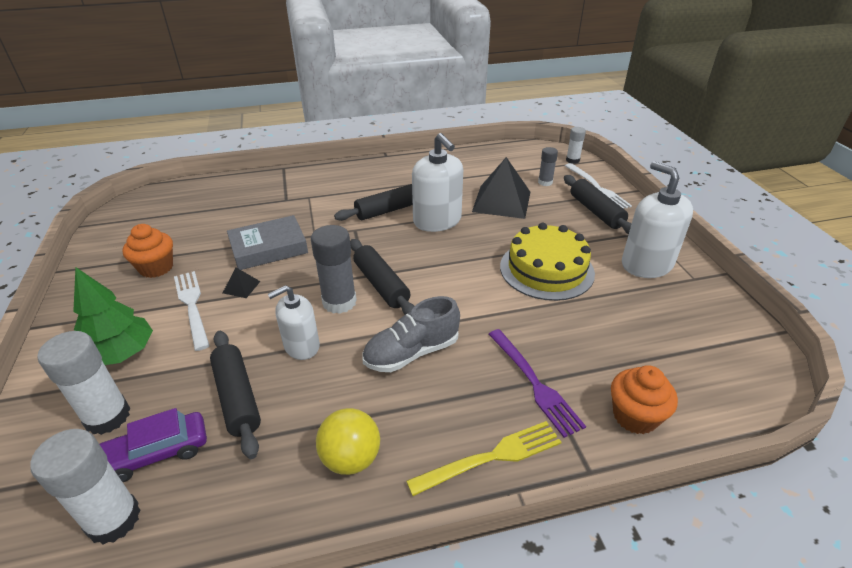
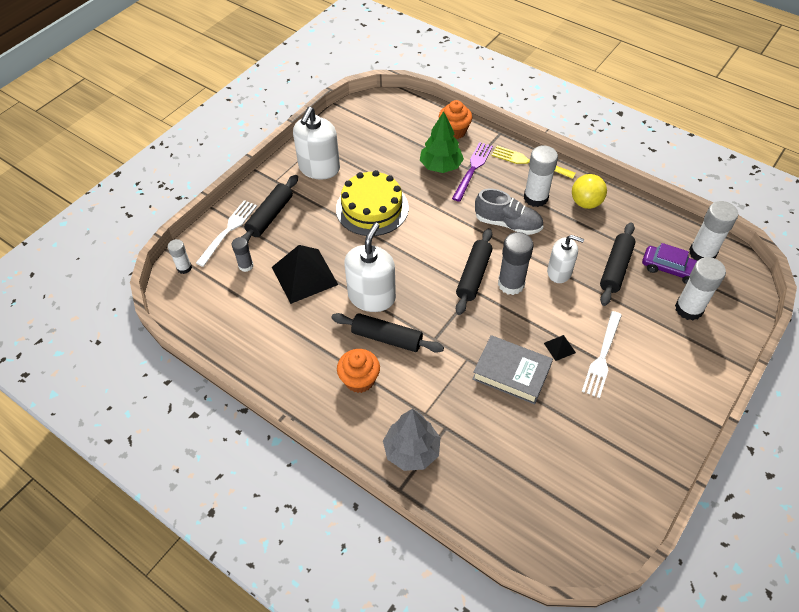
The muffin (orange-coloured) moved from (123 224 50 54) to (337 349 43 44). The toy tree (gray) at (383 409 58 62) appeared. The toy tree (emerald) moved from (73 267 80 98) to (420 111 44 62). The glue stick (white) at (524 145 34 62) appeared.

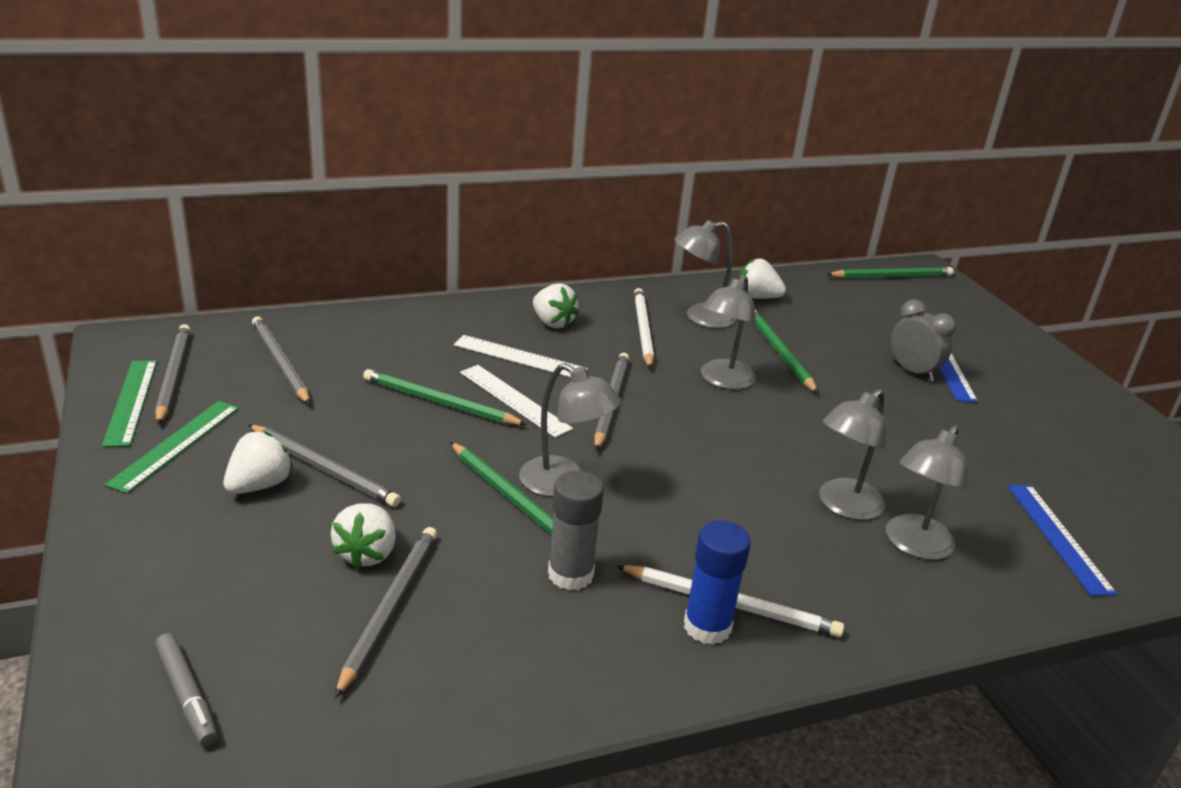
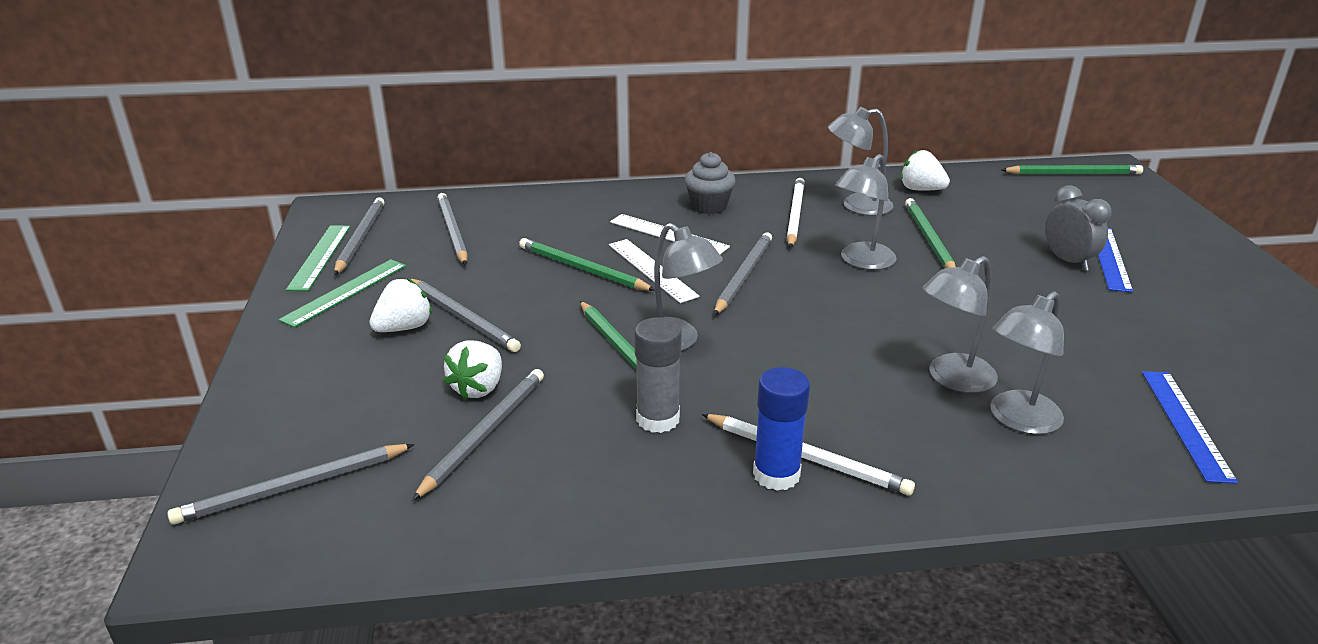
The marker pen (gray) at (155 633 63 113) was replaced by the pencil (gray) at (167 444 248 81). The strawberry (white) at (533 283 46 46) was replaced by the muffin (gray) at (685 152 51 62).

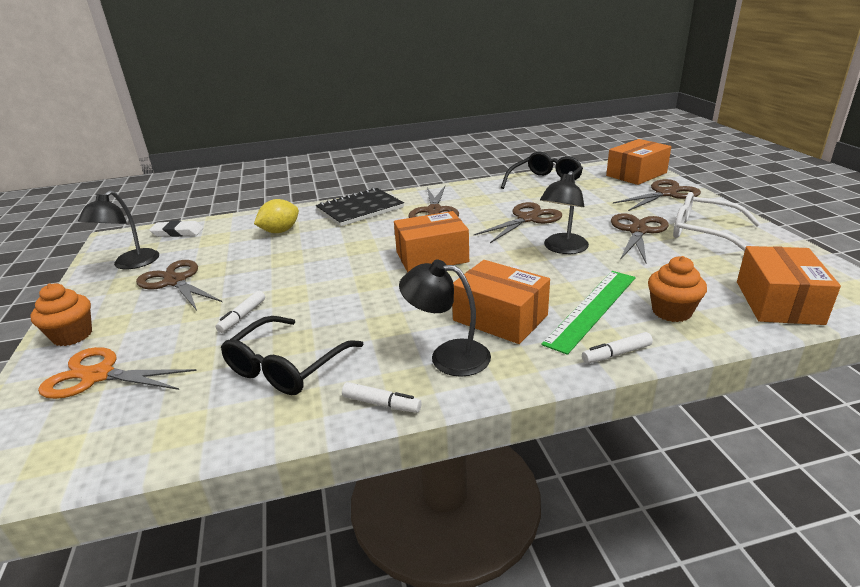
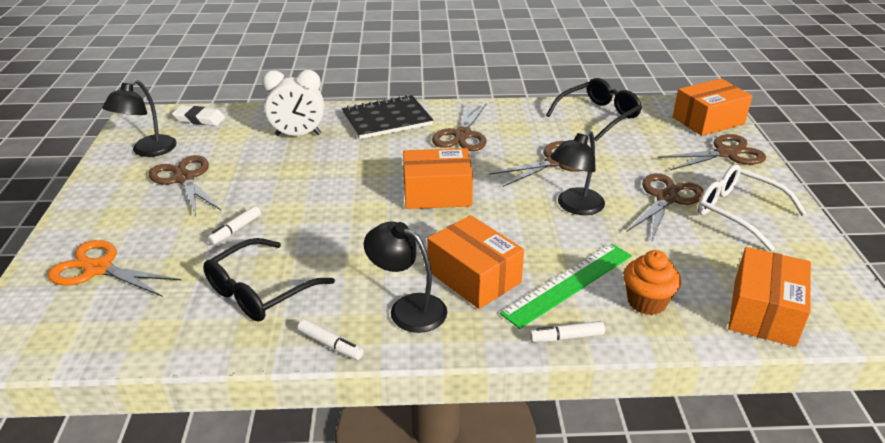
The citrus fruit (bright yellow) at (254 199 45 34) was replaced by the clock (white) at (262 70 62 66). The muffin (orange-coloured) at (30 283 62 63) disappeared.

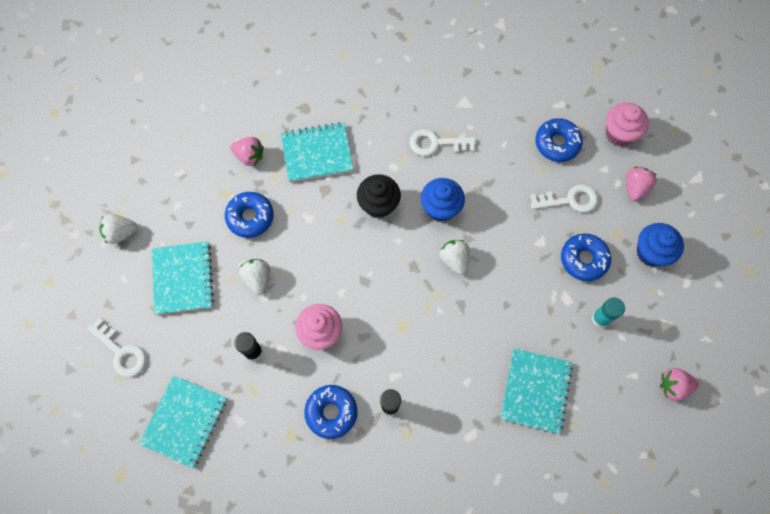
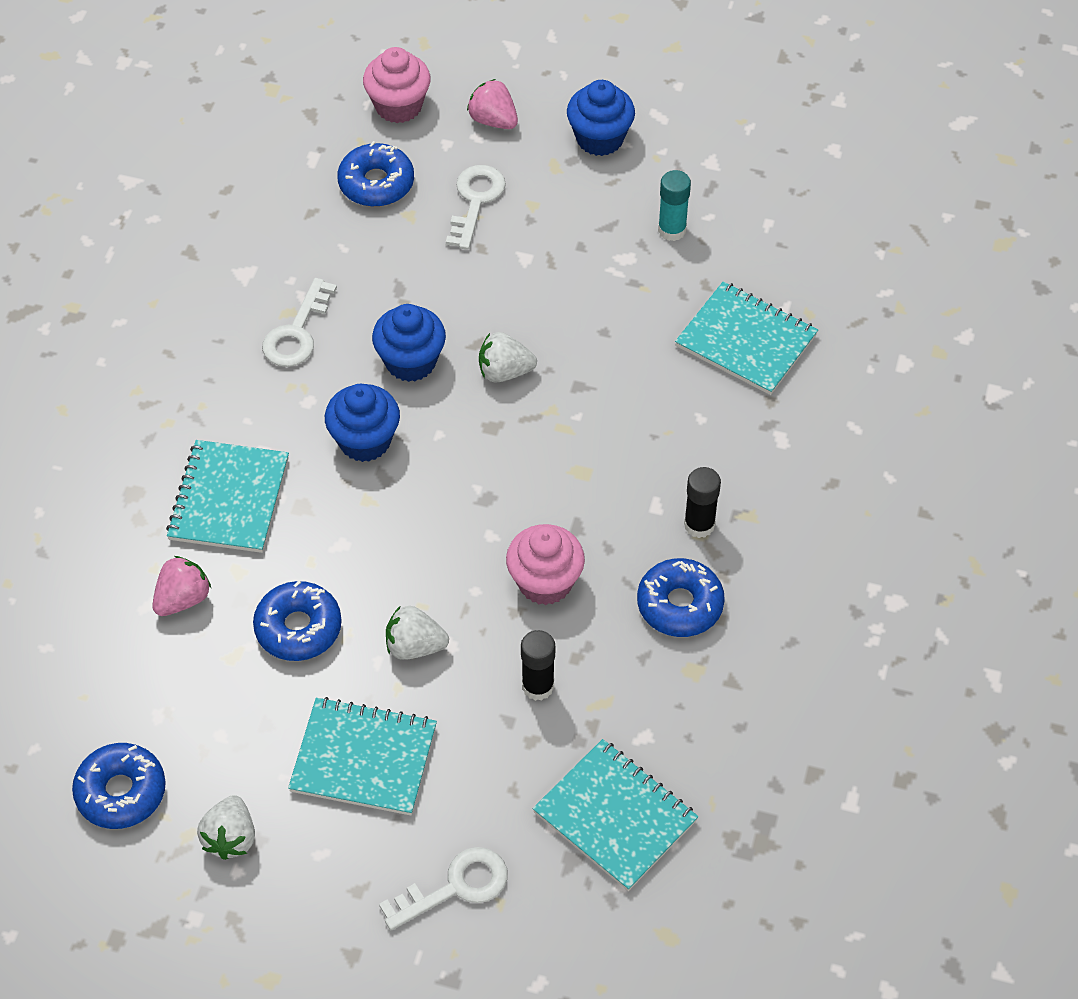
The donut (cobalt) moved from (561 233 50 48) to (72 743 94 86). The muffin (ebony) at (357 174 44 44) became the muffin (cobalt) at (325 384 75 78). The strawberry (rose-pink) at (660 368 39 33) disappeared.

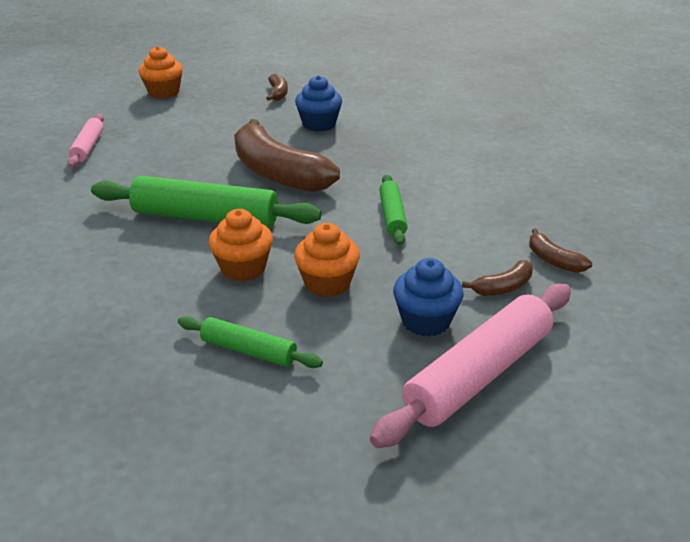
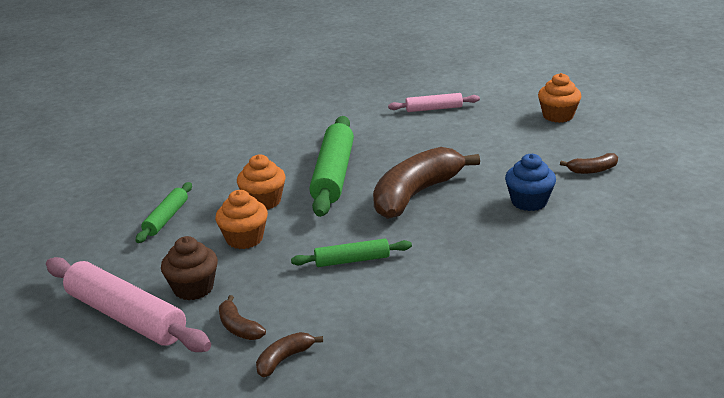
The muffin (cobalt) at (393 258 71 79) became the muffin (russet) at (161 236 57 64).

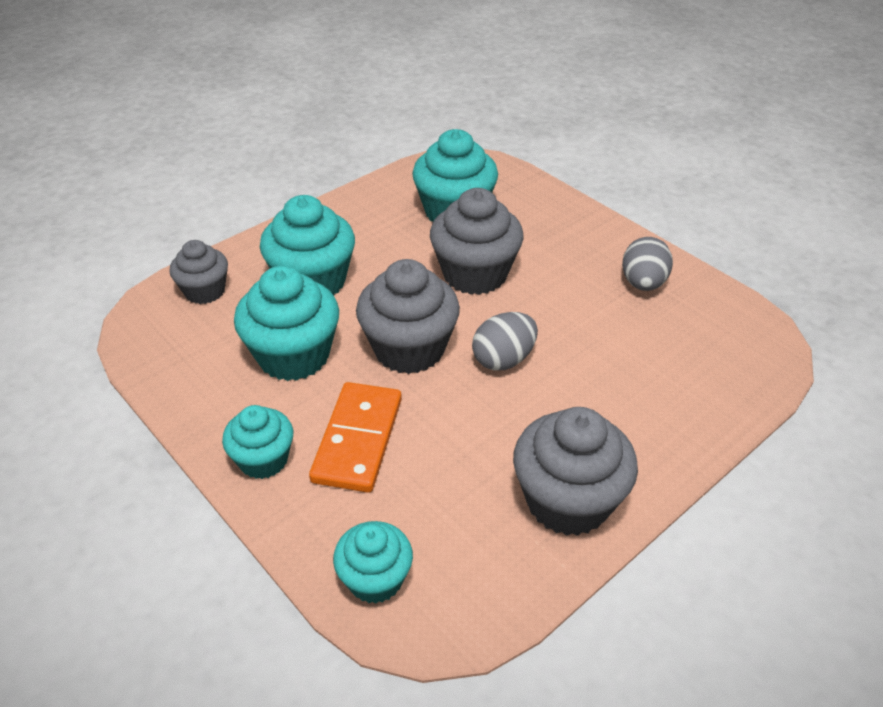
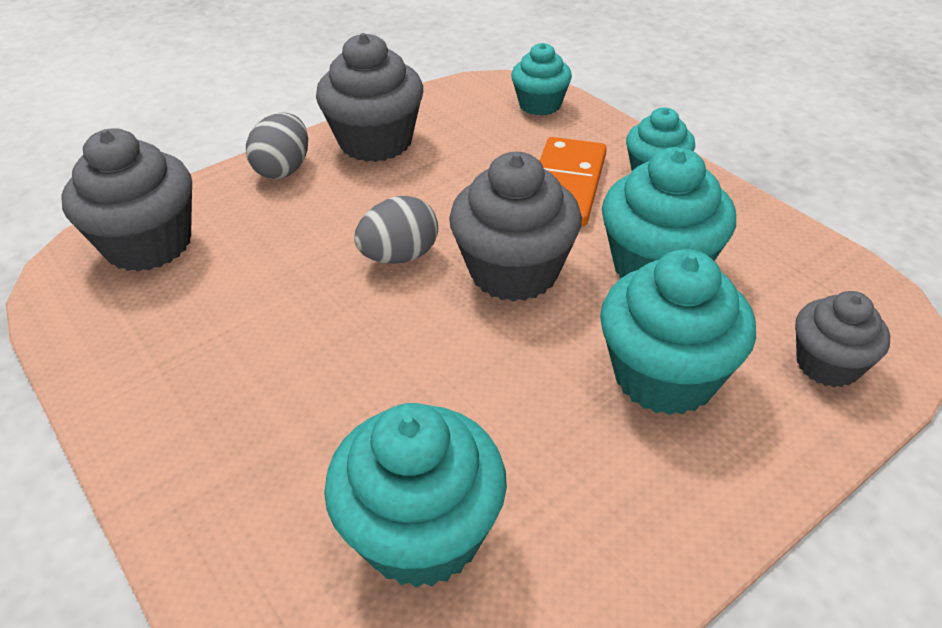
The muffin (gray) moved from (430 188 94 107) to (62 128 130 144). The toy egg (gray) moved from (622 237 51 54) to (246 113 62 66).

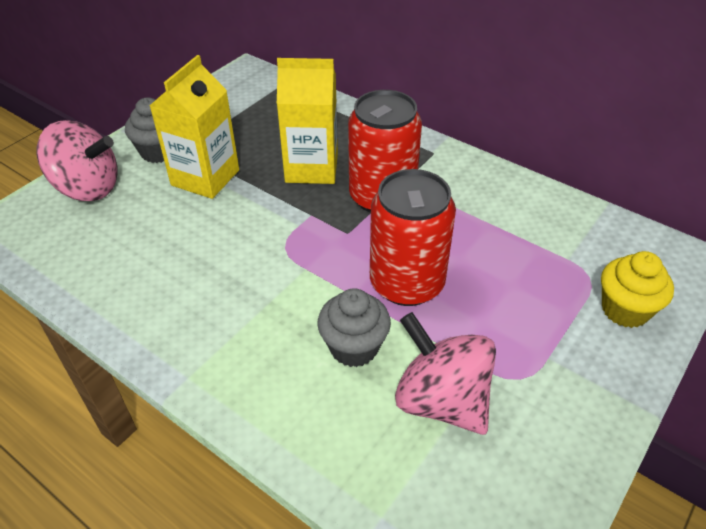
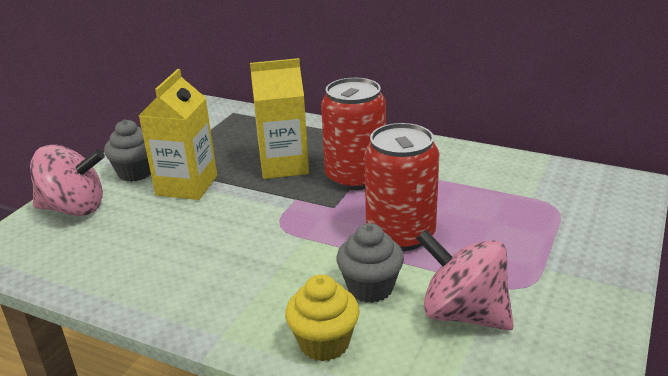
The muffin (bright yellow) moved from (601 251 73 77) to (285 274 75 87).

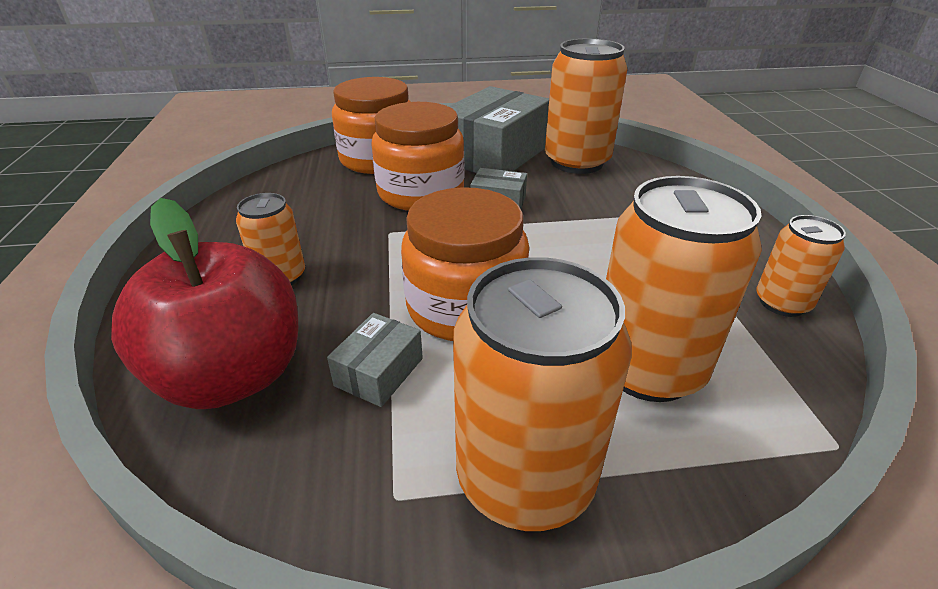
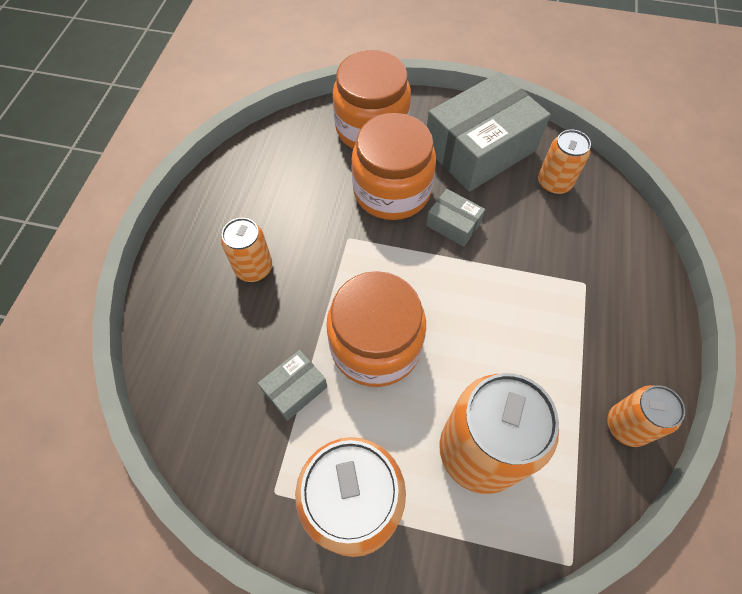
The tin (orange-coloured) at (545 39 82 135) changed to 0.55 times the size. The apple fruit (scarlet) at (111 198 187 211) disappeared.

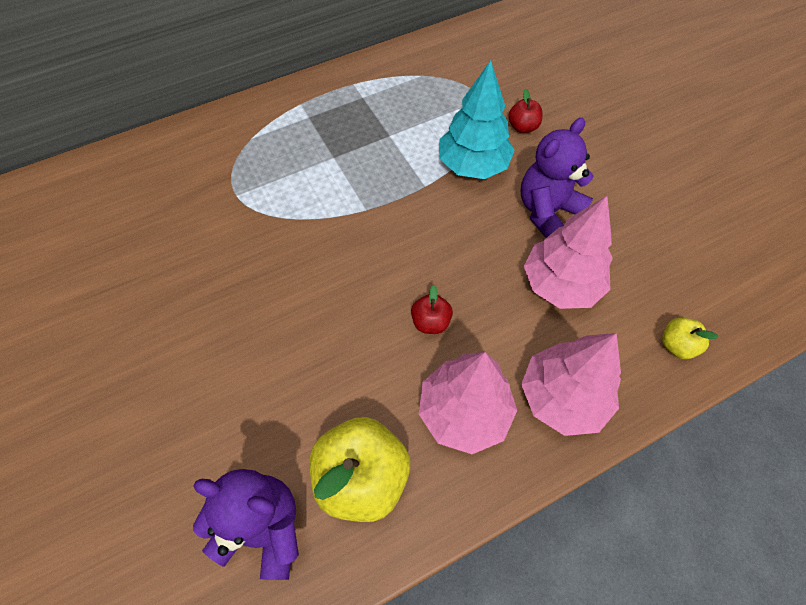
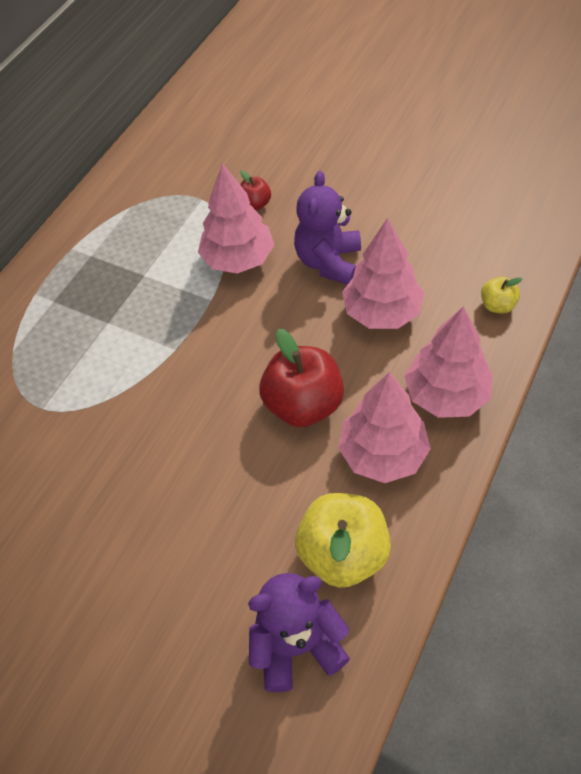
The toy tree (aqua) at (439 60 76 119) became the toy tree (rose-pink) at (198 163 77 111). The apple fruit (scarlet) at (411 285 42 49) changed to 2.04 times the size.

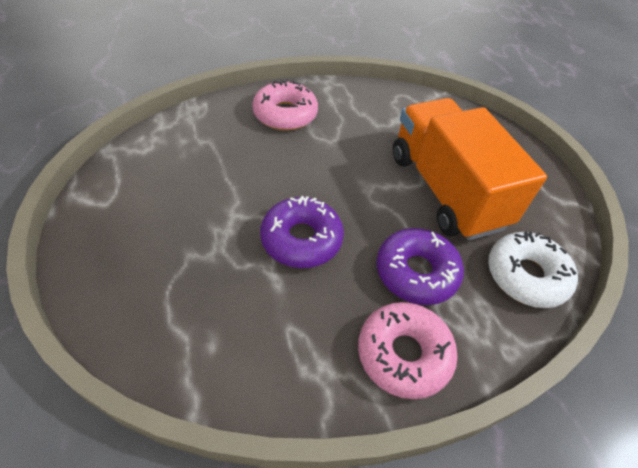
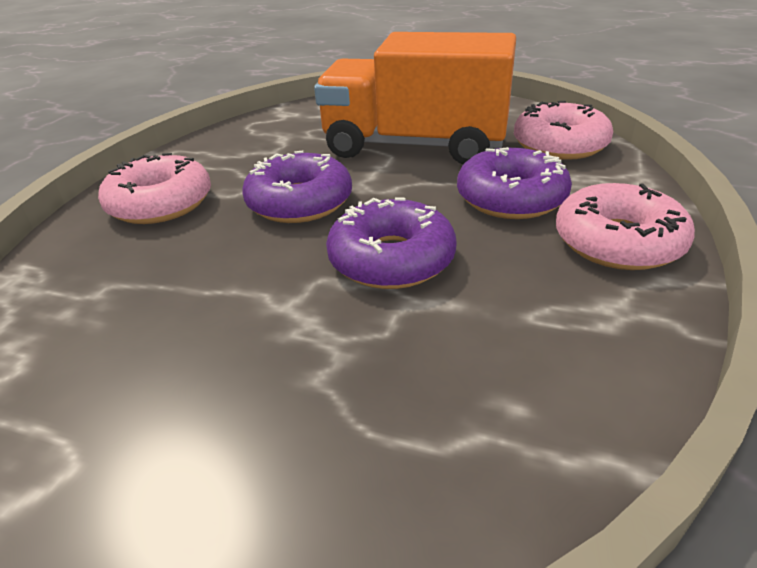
The donut (violet) at (242 151 110 72) appeared. The donut (white) at (488 231 90 77) became the donut (rose-pink) at (514 101 99 59).

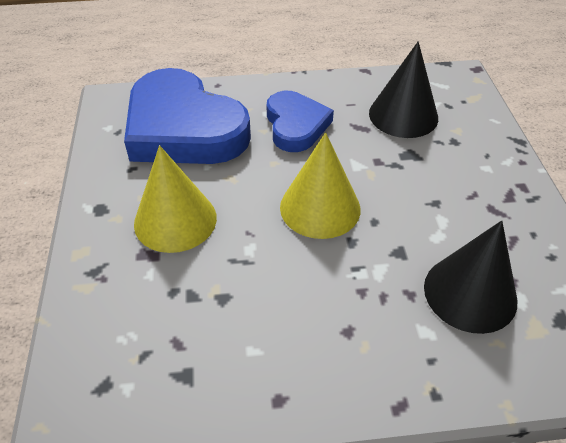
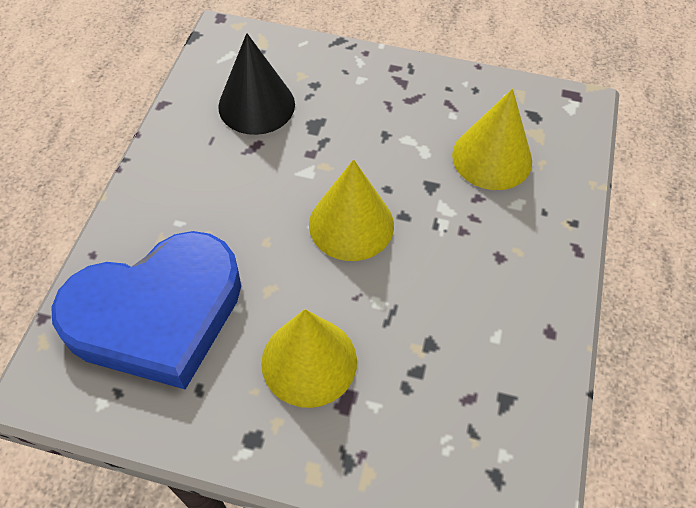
The cone (ebony) at (424 220 93 114) became the cone (bright yellow) at (452 89 80 101). The heart shape (cobalt) at (267 91 67 61) disappeared.

